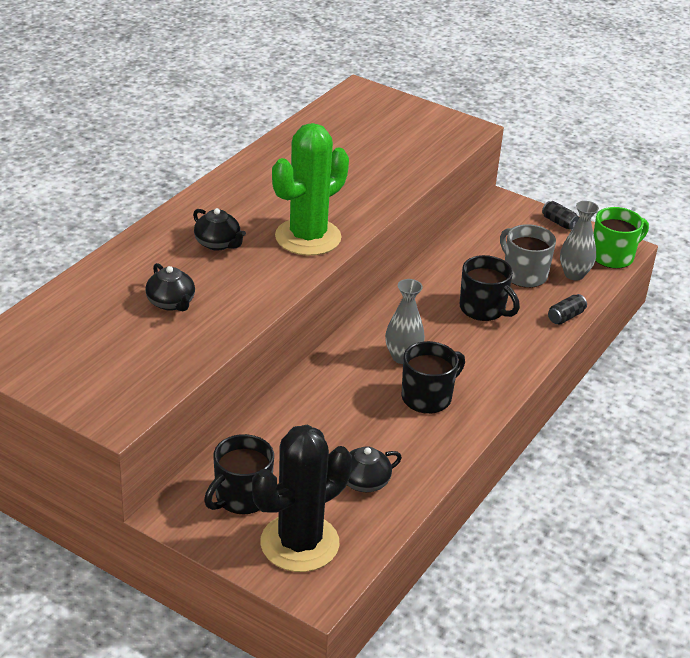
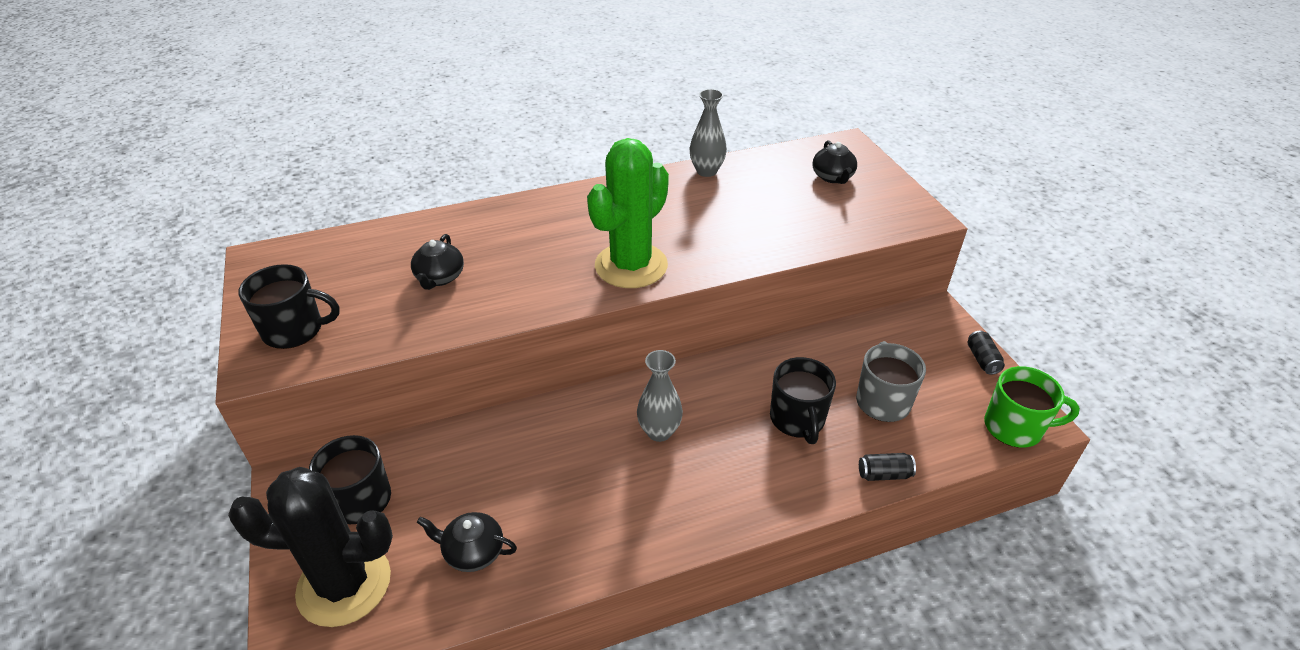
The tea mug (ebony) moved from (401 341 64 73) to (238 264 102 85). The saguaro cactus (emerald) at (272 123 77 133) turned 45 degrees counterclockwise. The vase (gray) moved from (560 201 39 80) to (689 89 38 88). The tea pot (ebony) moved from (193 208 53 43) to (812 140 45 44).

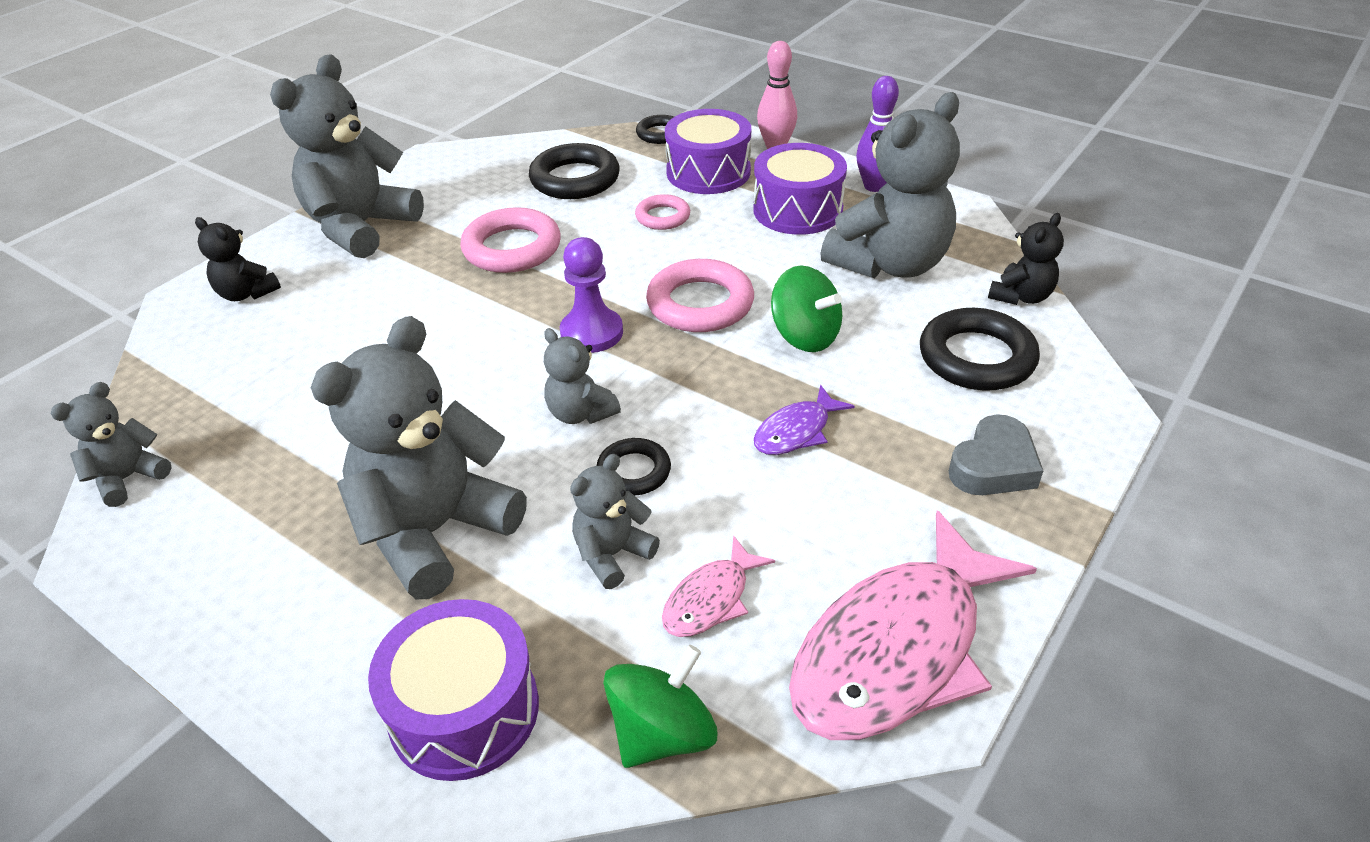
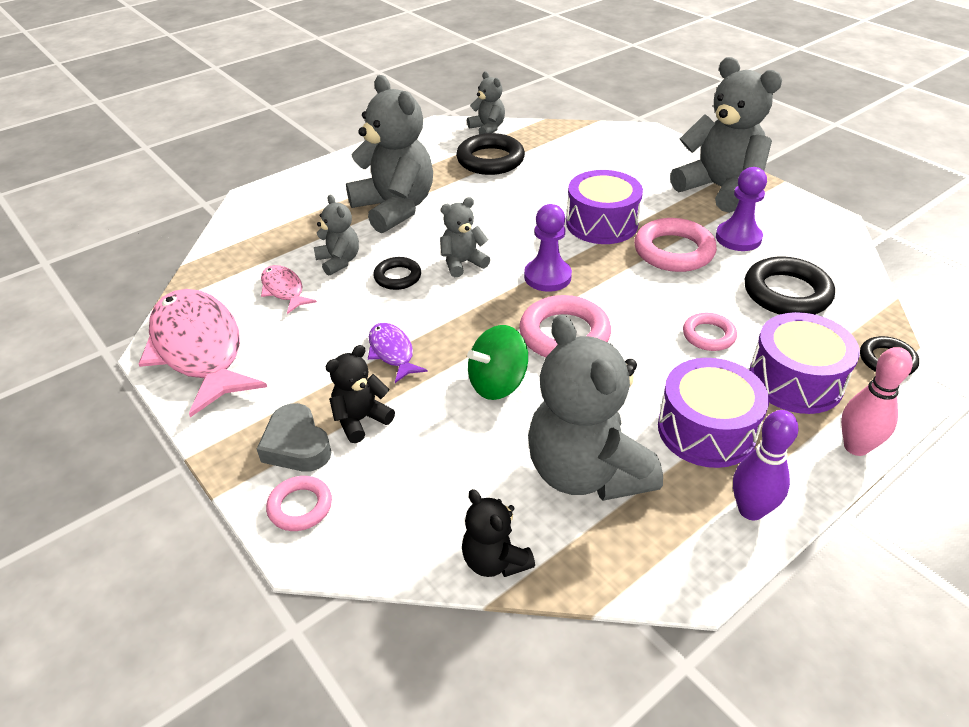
The ring (rose-pink) at (266 476 66 55) appeared. The teddy bear (ebony) moved from (195 217 86 84) to (326 345 69 98). The ring (ebony) moved from (920 308 120 83) to (456 133 69 42). The toy drum (violet) moved from (368 599 171 182) to (566 170 77 74). The chess pawn (violet) at (716 167 51 84) appeared. The whirligig (emerald) at (603 645 114 123) disappeared.

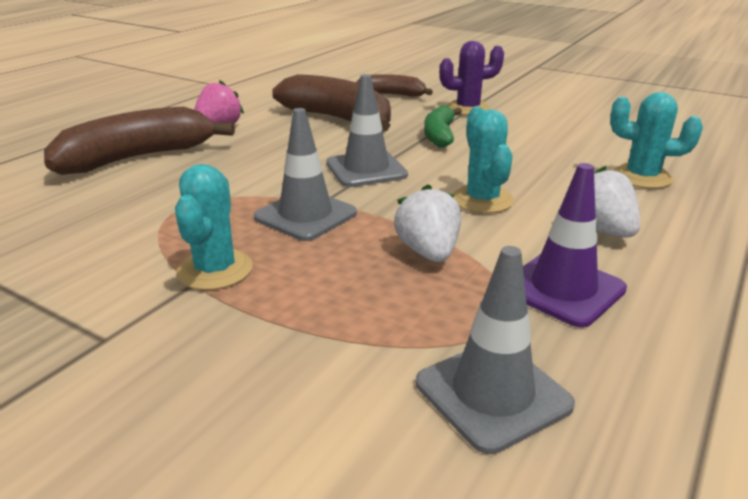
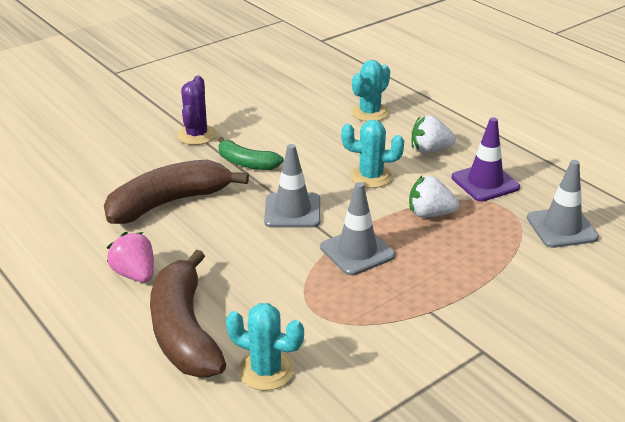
The saguaro cactus (aqua) moved from (175 164 78 126) to (226 303 78 87). The toy banana (russet) at (356 74 77 23) disappeared.

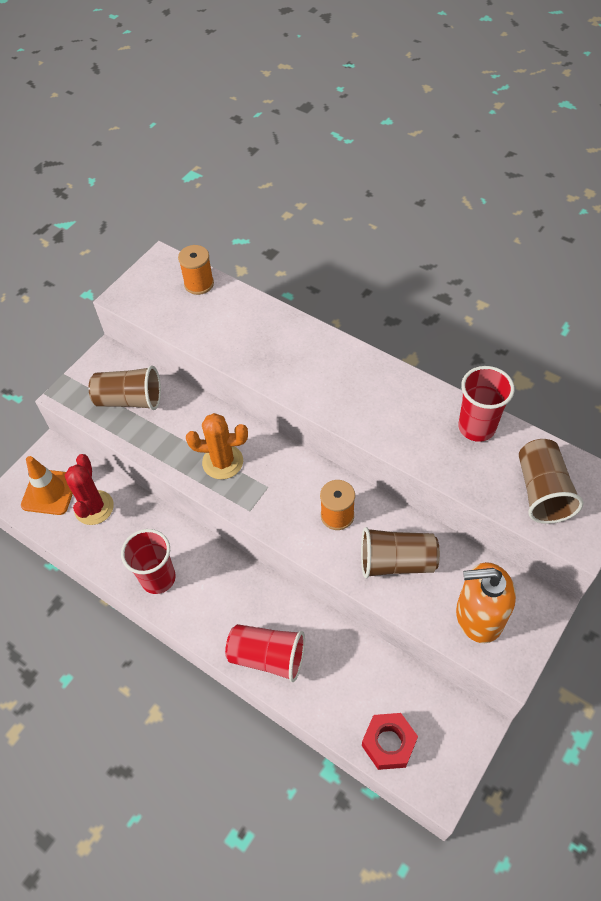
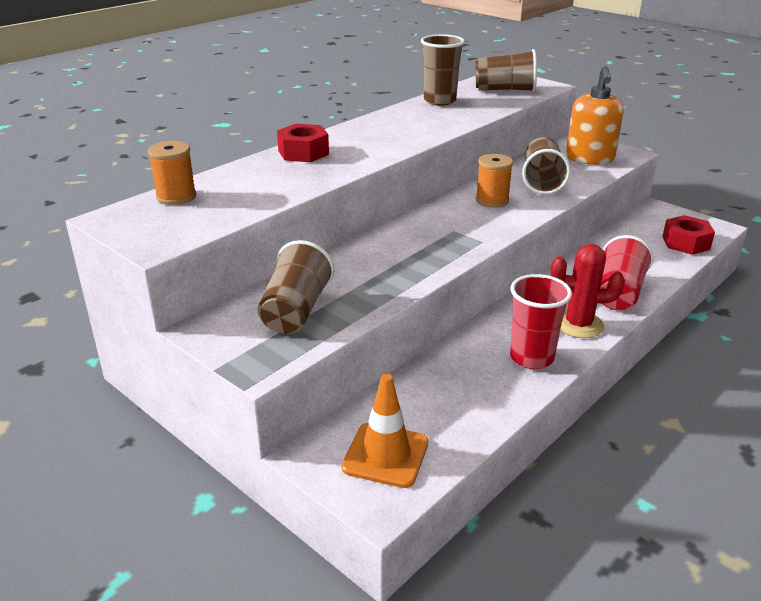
The nut (scarlet) at (277 124 52 38) appeared. The tumbler (scarlet) at (458 366 57 76) became the tumbler (russet) at (421 34 44 72). The saguaro cactus (scarlet) moved from (65 454 49 71) to (551 244 74 94). The saguaro cactus (orange-coloured) at (186 413 62 66) disappeared.

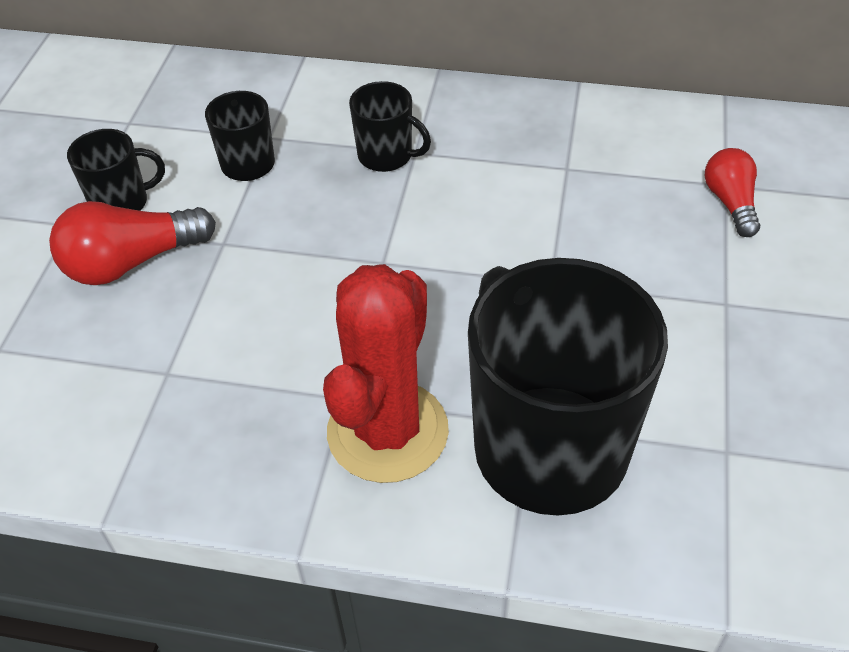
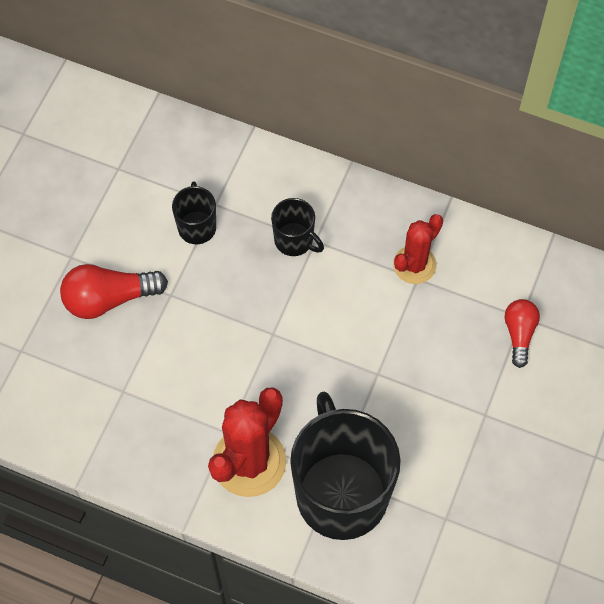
The saguaro cactus (scarlet) at (393 214 50 70) appeared. The tea mug (ebony) at (67 129 98 82) disappeared.

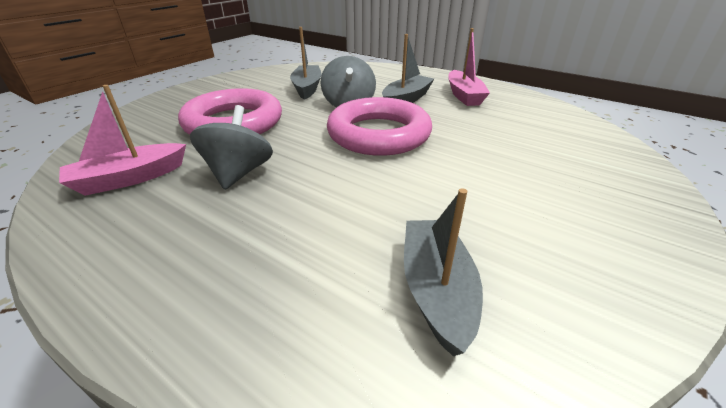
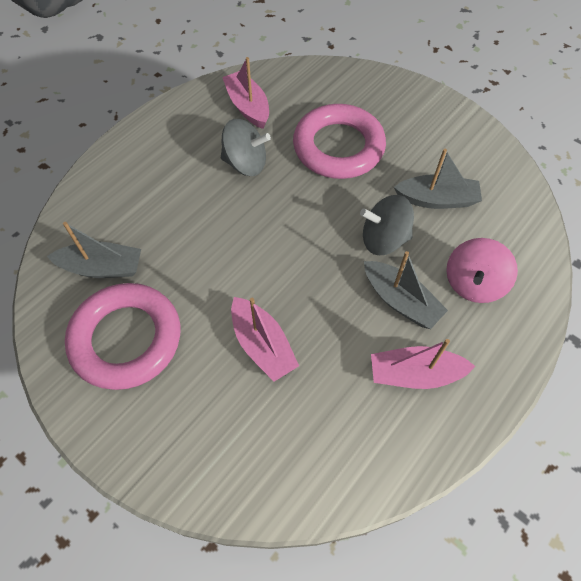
The ring (rose-pink) moved from (327 97 105 59) to (65 283 115 107). The toy boat (rose-pink) at (231 297 68 85) appeared. The whirligig (rose-pink) at (446 238 72 65) appeared.

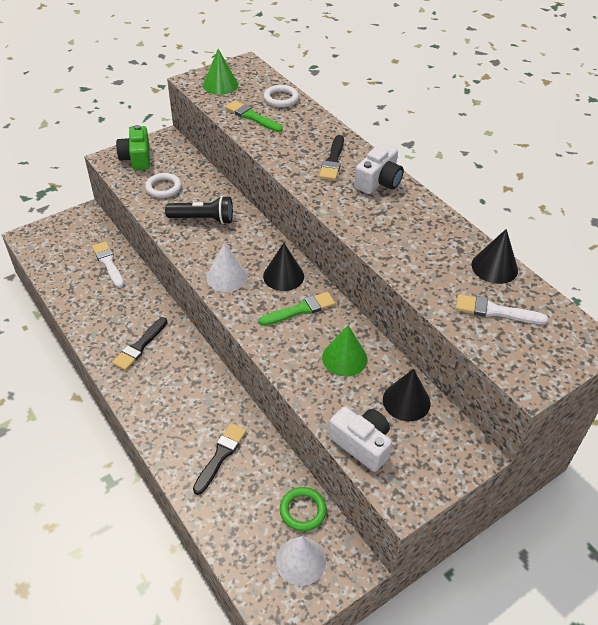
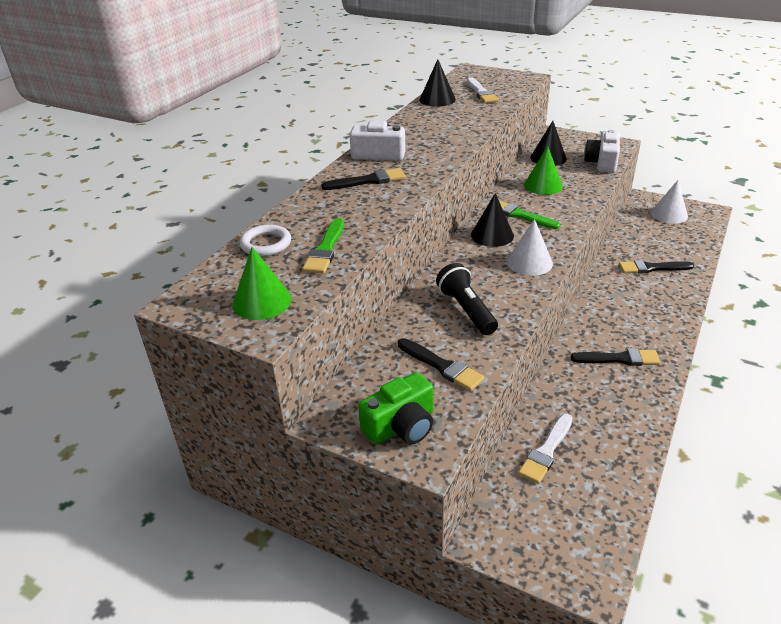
The ring (white) at (145 173 37 25) was replaced by the brush (ebony) at (398 338 87 53). The ring (emerald) at (280 487 47 44) disappeared.

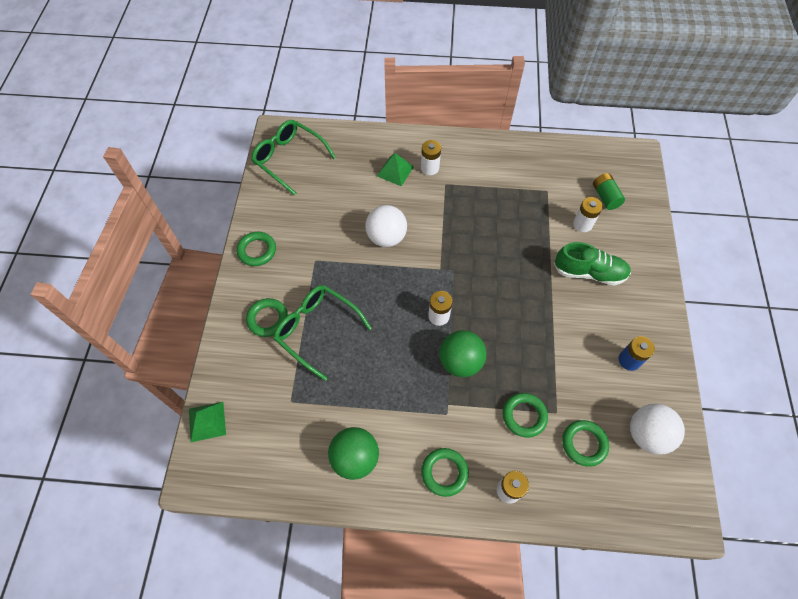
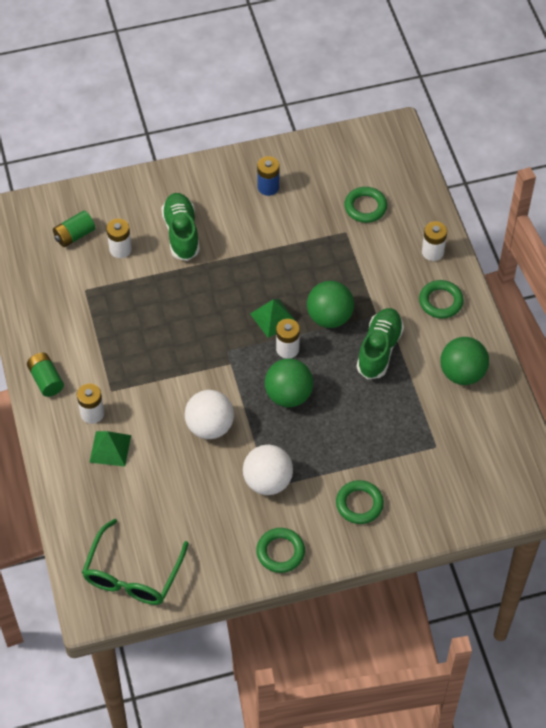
The battery (emerald) at (27 353 37 44) appeared. The sphere (white) moved from (630 404 55 51) to (243 445 50 50). The solid pyramid (emerald) moved from (189 402 37 40) to (250 299 46 39). The sphere (emerald) at (265 358 48 49) appeared. The sneaker (emerald) at (357 308 47 71) appeared. The glasses (emerald) at (273 285 99 96) disappeared. The ring (emerald) at (503 393 45 44) disappeared.

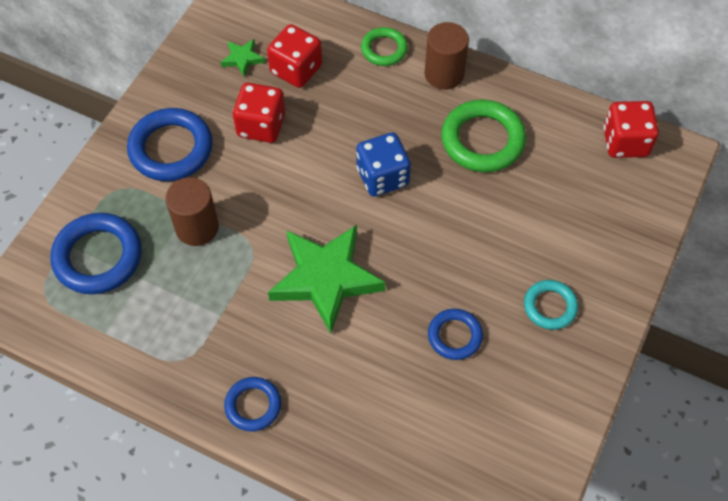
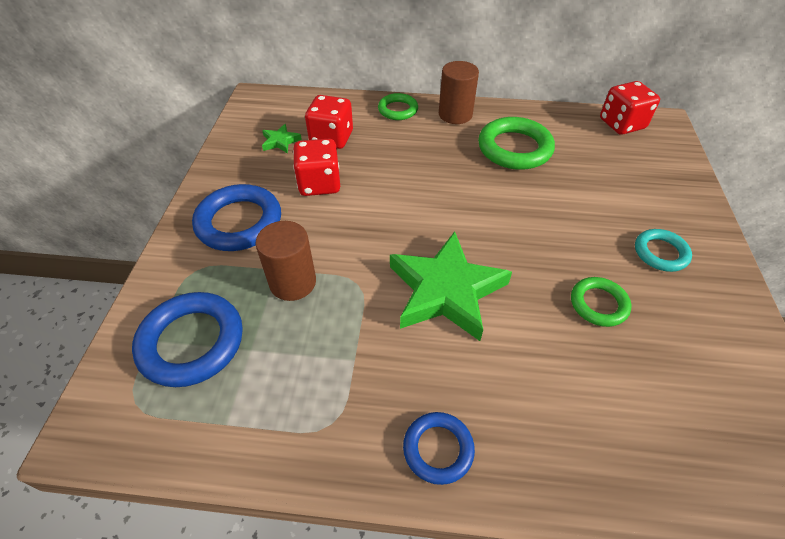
The ring (cobalt) at (428 309 55 51) became the ring (emerald) at (571 277 60 50). The game die (cobalt) at (356 132 55 65) disappeared.

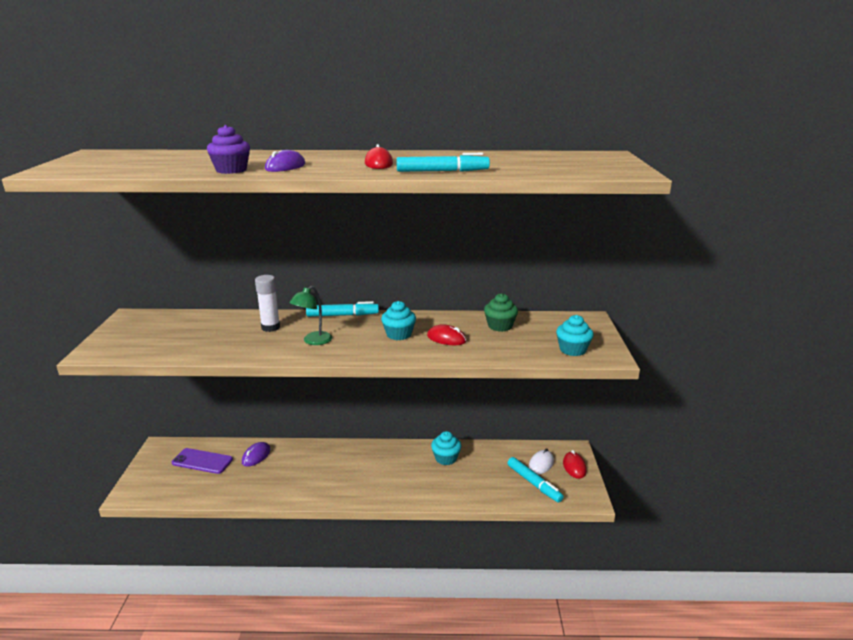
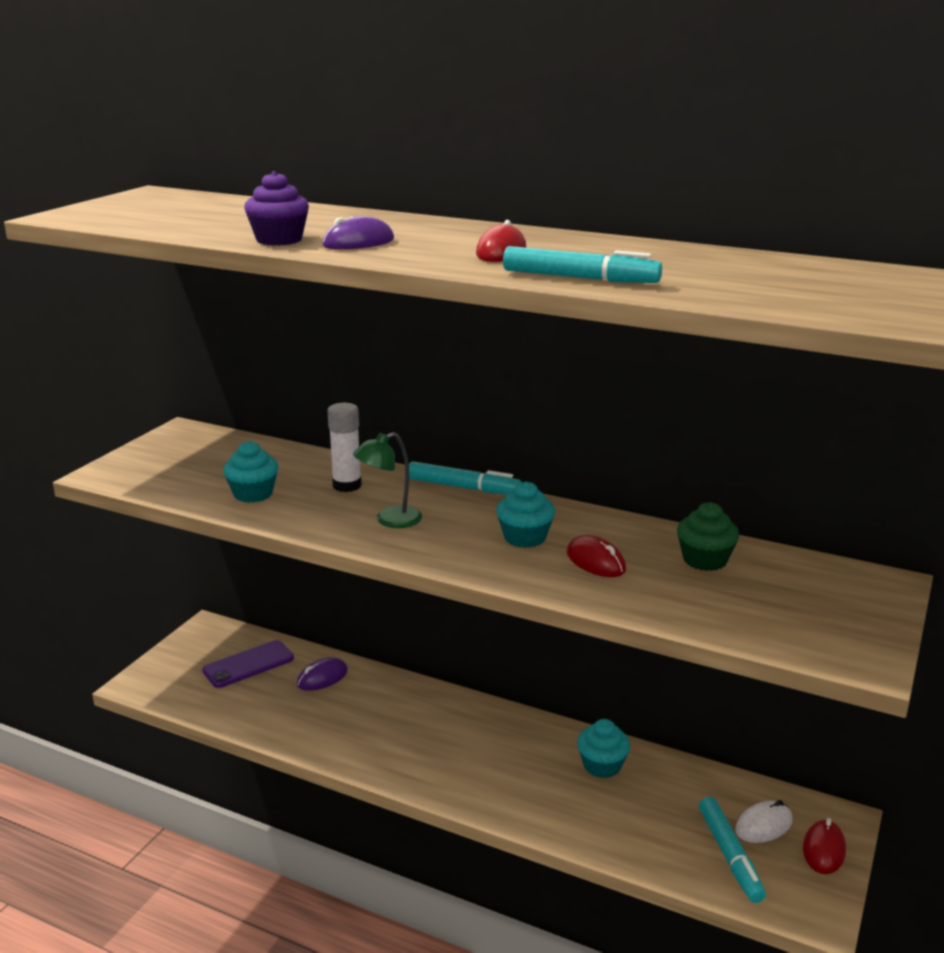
The smartphone (violet) at (172 448 61 26) turned 75 degrees counterclockwise. The muffin (aqua) moved from (556 315 38 41) to (223 441 55 62).

